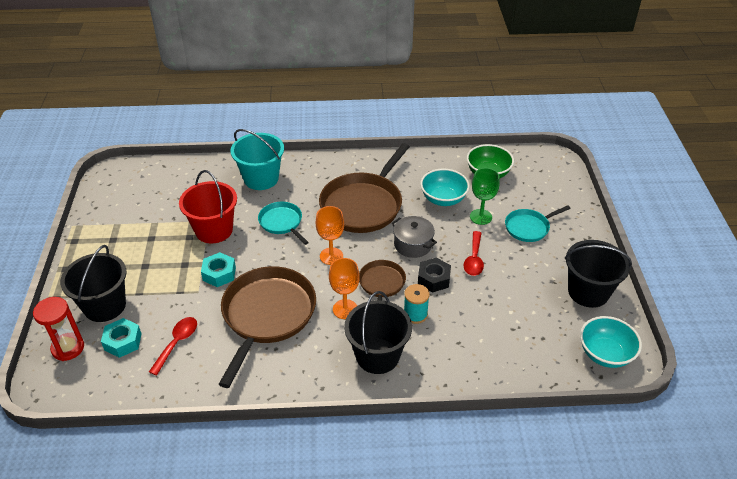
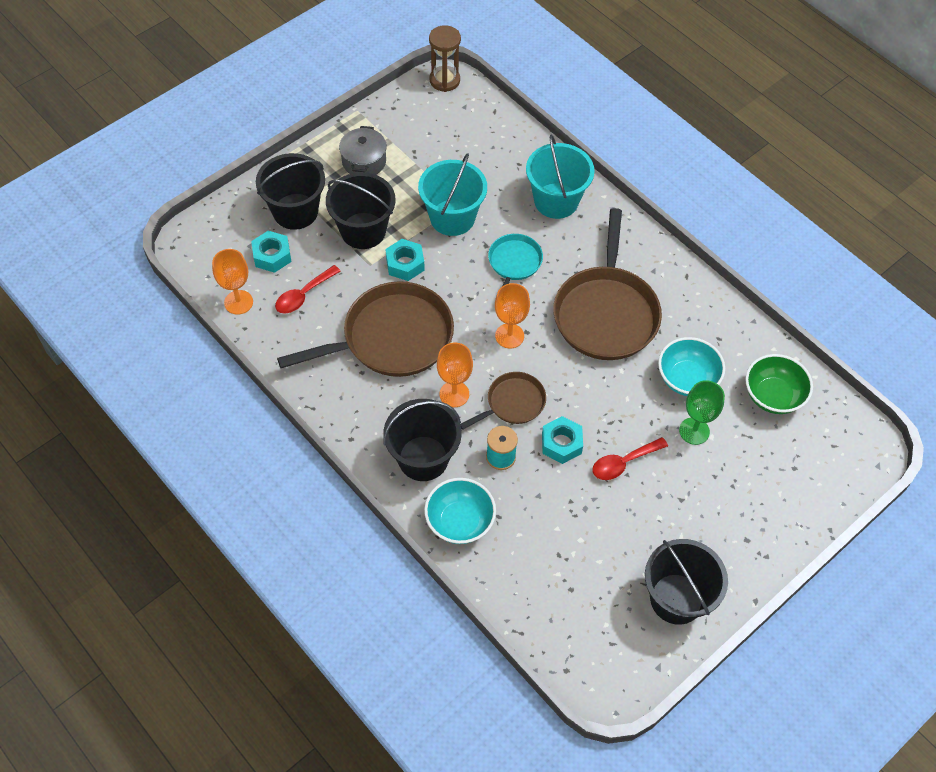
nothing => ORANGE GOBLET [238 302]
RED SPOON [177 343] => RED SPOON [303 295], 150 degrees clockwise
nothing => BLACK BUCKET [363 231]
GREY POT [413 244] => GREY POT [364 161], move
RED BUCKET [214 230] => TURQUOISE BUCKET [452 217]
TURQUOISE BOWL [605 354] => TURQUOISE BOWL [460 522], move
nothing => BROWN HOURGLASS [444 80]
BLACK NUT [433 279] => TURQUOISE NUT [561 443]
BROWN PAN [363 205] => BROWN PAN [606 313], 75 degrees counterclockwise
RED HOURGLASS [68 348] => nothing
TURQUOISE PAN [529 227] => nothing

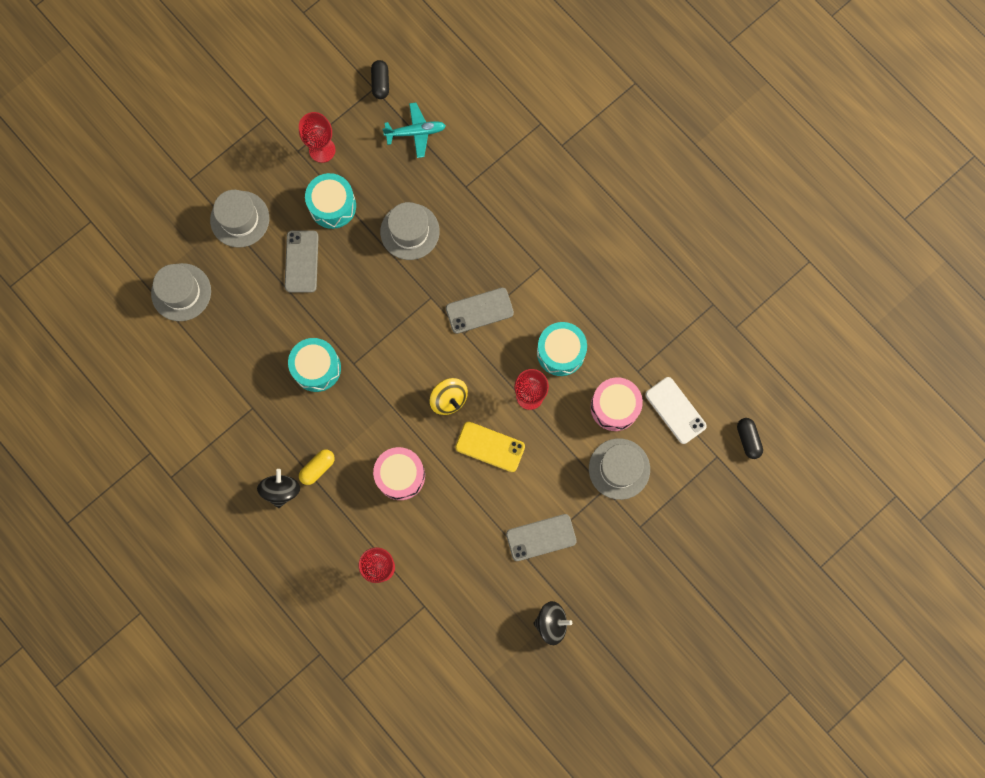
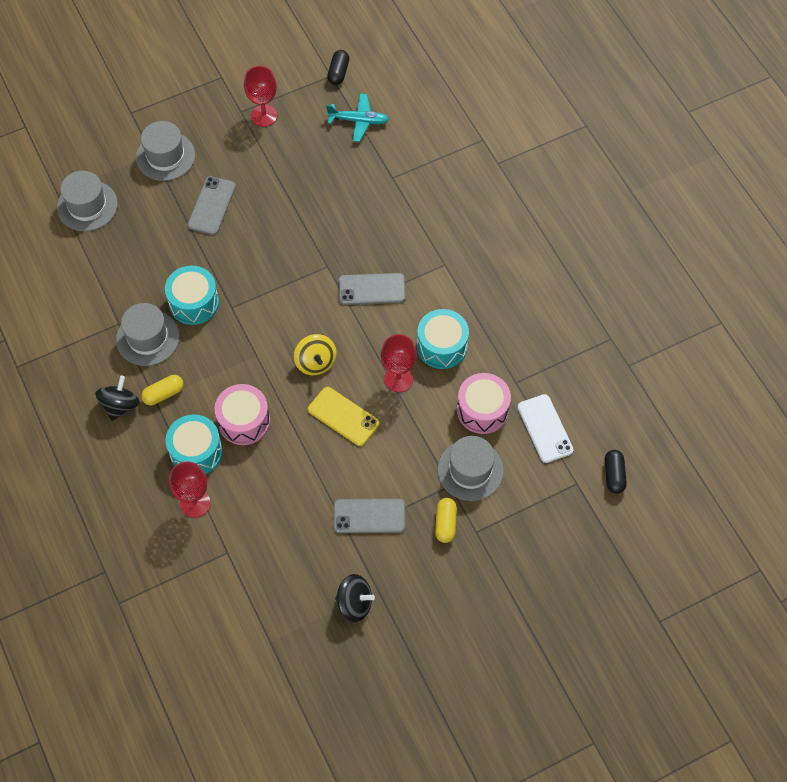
GREY HAT [410 231] => GREY HAT [148 338], move
TURQUOISE DRUM [332 206] => TURQUOISE DRUM [196 452], move
nothing => YELLOW CAPSULE [445 523]

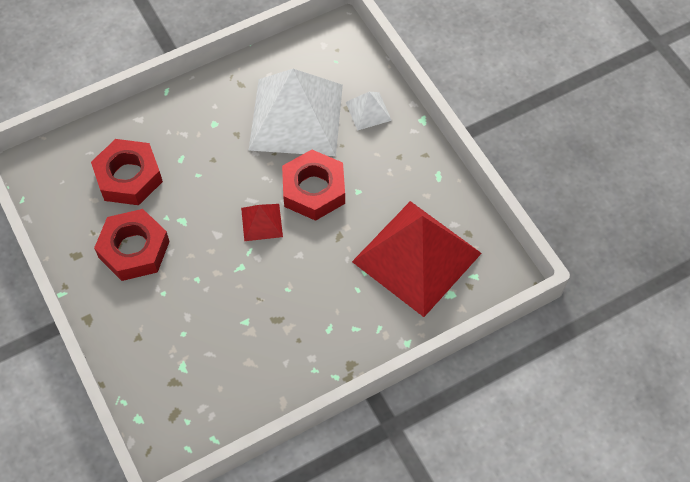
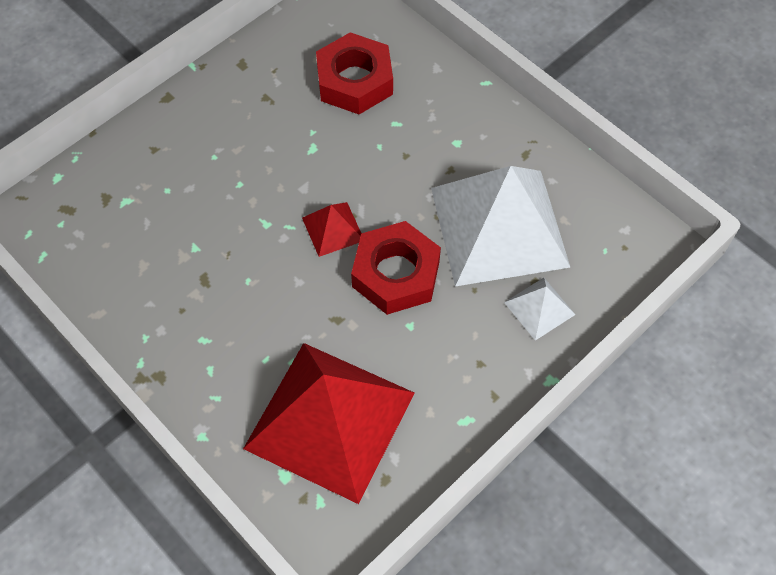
RED NUT [134 249] => nothing

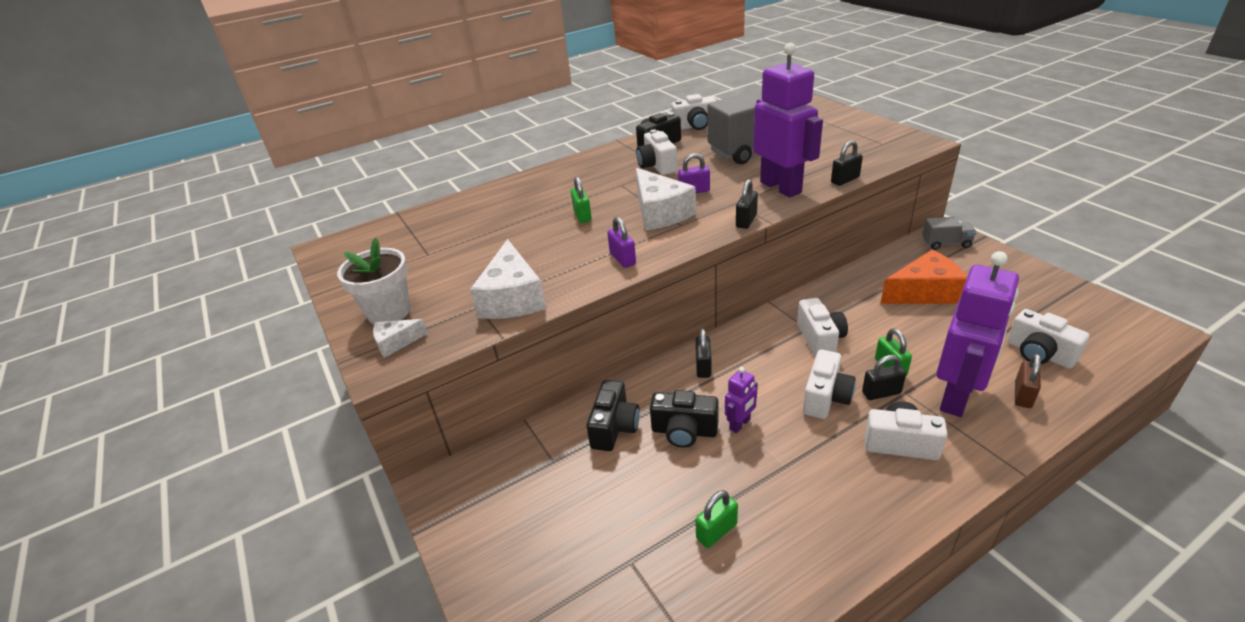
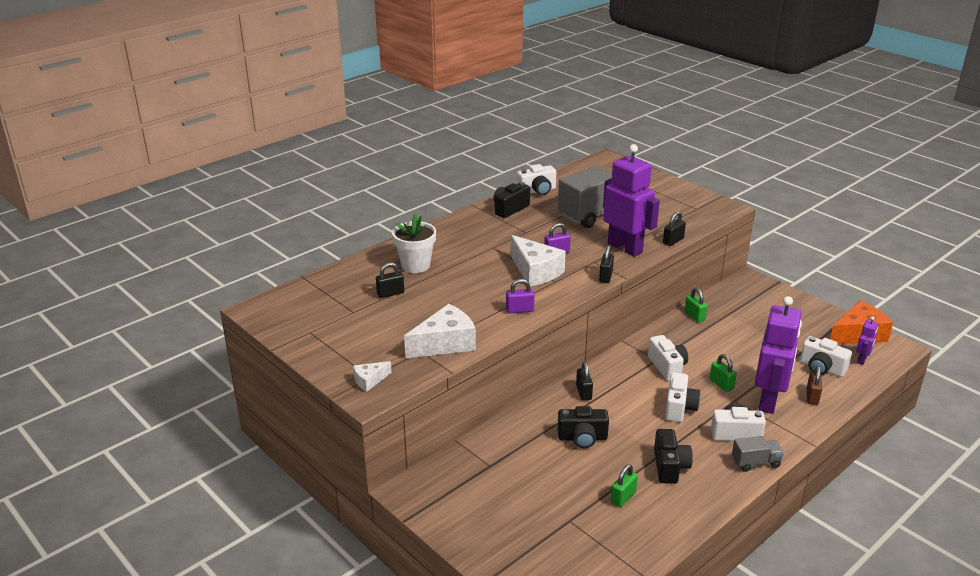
BLACK PADLOCK [881 393] => BLACK PADLOCK [390 293], move
WHITE FLOWER POT [389 312] => WHITE FLOWER POT [415 265], move
WHITE CHEESE [512 298] => WHITE CHEESE [445 343], 105 degrees counterclockwise
PURPLE PADLOCK [622 259] => PURPLE PADLOCK [519 310], 60 degrees counterclockwise
BLACK CAMERA [614 427] => BLACK CAMERA [669 466], move
GREEN PADLOCK [582 216] => GREEN PADLOCK [694 316], move
GREY TRUCK [946 243] => GREY TRUCK [755 462], move
ORANGE CHEESE [924 292] => ORANGE CHEESE [858 334], move
PURPLE ROBOT [740 424] => PURPLE ROBOT [862 360], move
WHITE CAMERA [657 166] => nothing

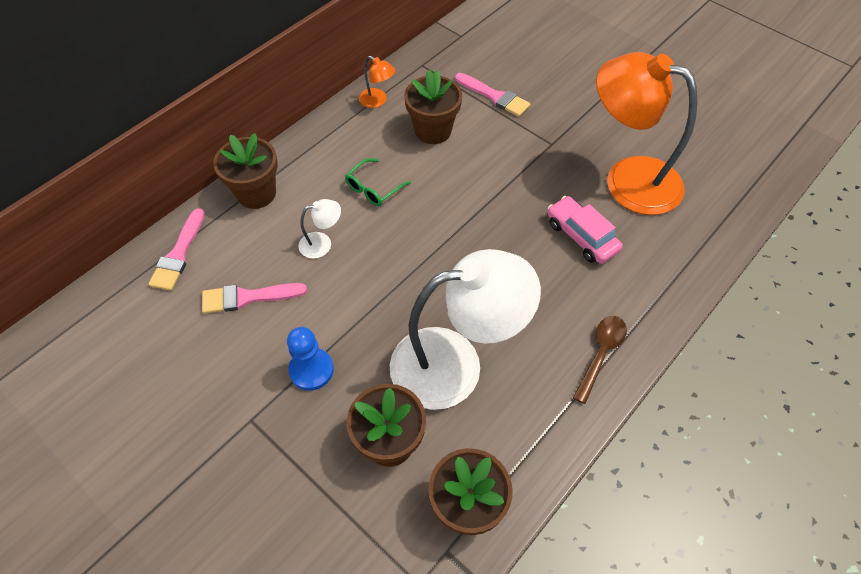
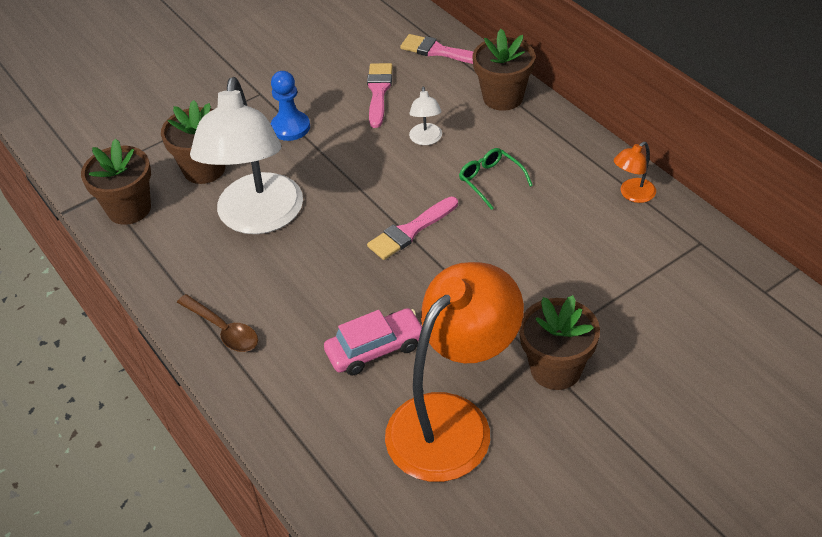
PINK BRUSH [495 96] => PINK BRUSH [410 231], move
BROWN FLOWER POT [433 131] => BROWN FLOWER POT [555 369], move

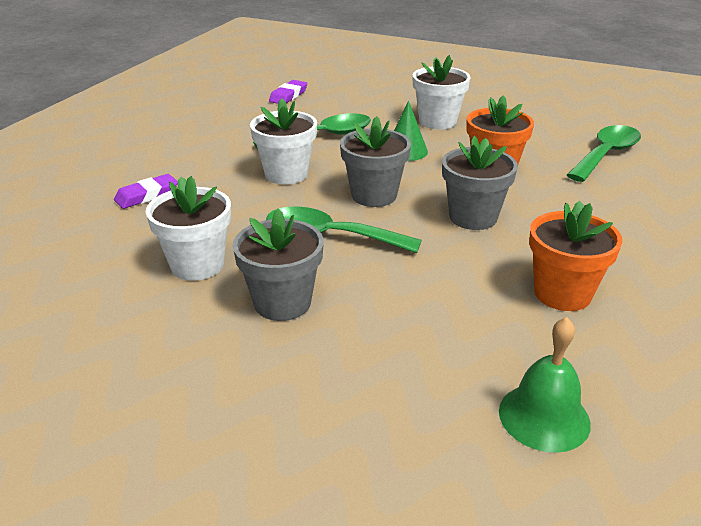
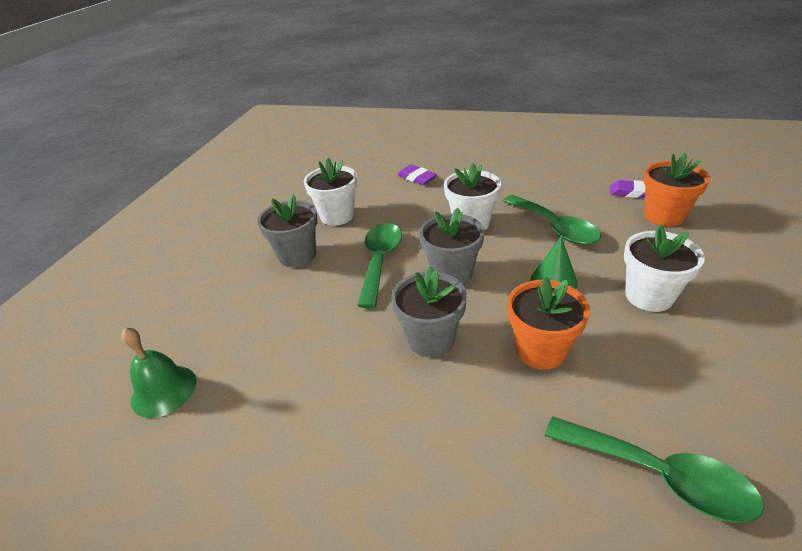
ORANGE FLOWER POT [562 293] => ORANGE FLOWER POT [663 216], move

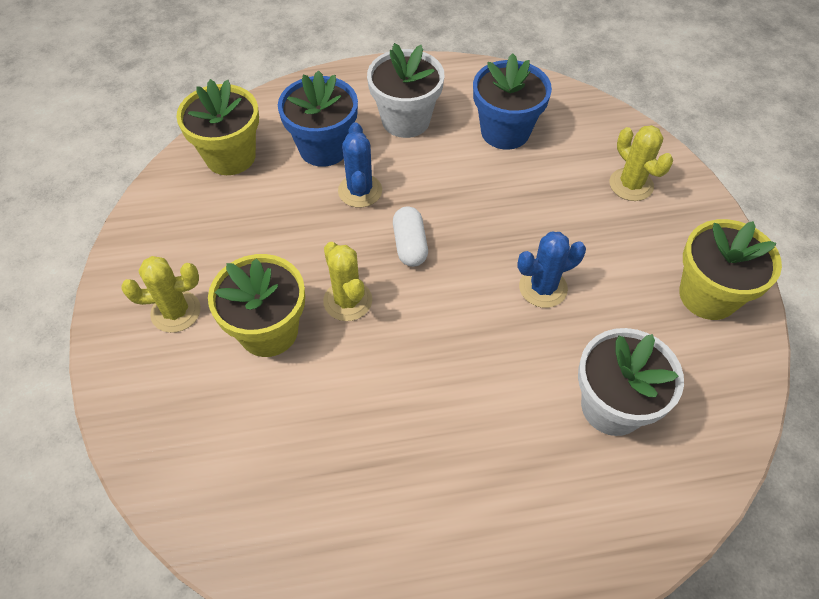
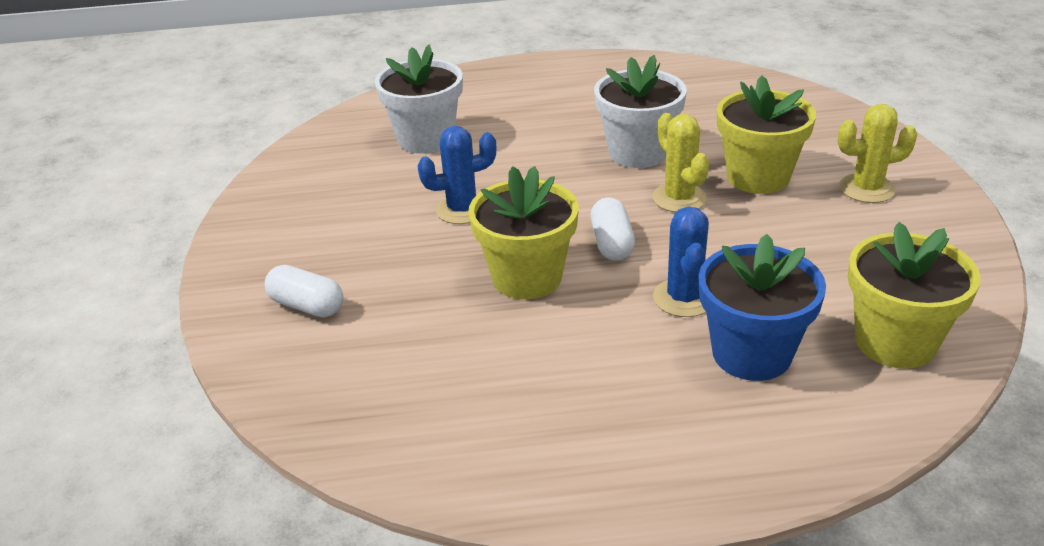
YELLOW CACTUS [631 185] => WHITE CAPSULE [307 306]
YELLOW FLOWER POT [708 295] => YELLOW FLOWER POT [527 277], move
WHITE FLOWER POT [406 120] => WHITE FLOWER POT [638 152], move
BLUE FLOWER POT [505 131] => nothing

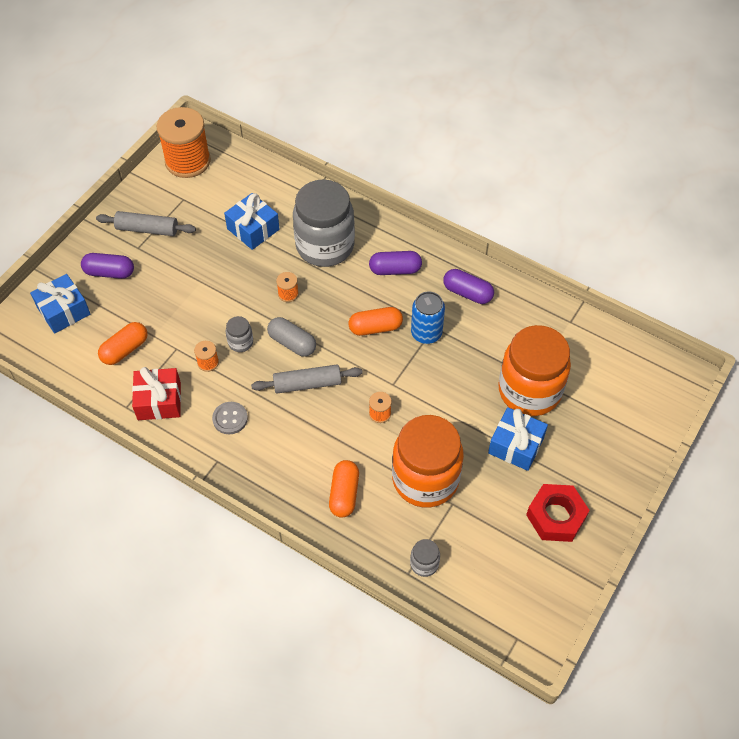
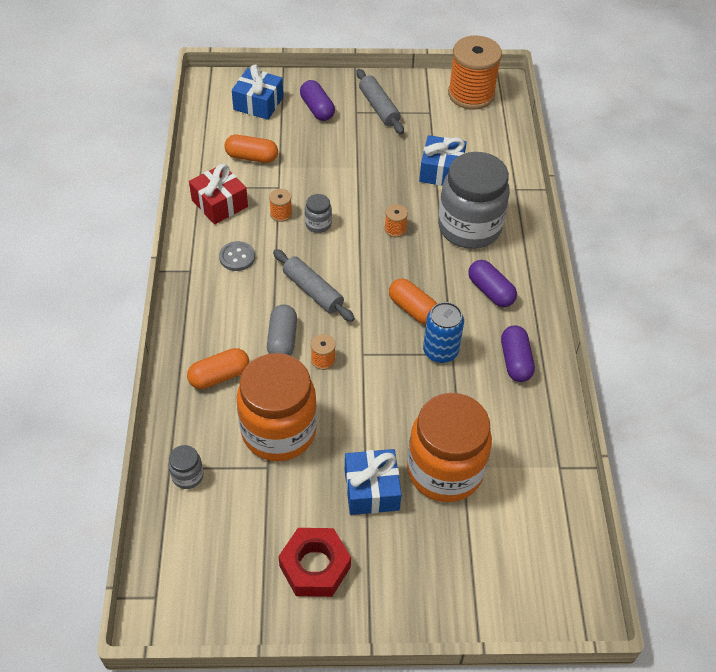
GREY CAPSULE [292 343] => GREY CAPSULE [282 340], move

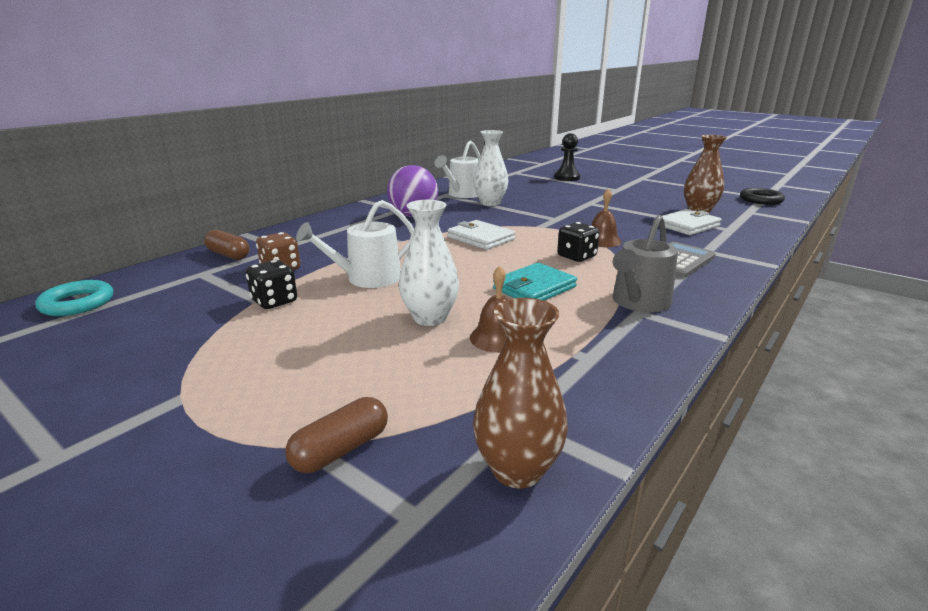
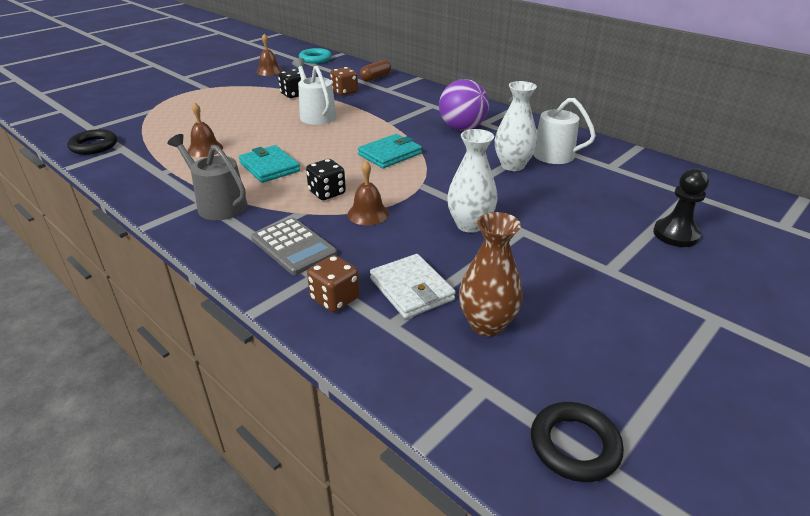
BROWN VASE [517 470] => BLACK RING [94 146]
nothing => BROWN BELL [269 71]
nothing => BROWN DICE [335 299]
WHITE WALLET [480 238] => TURQUOISE WALLET [390 154]
WHITE VASE [430 318] => WHITE VASE [470 225], move
BROWN CAPSULE [341 450] => nothing

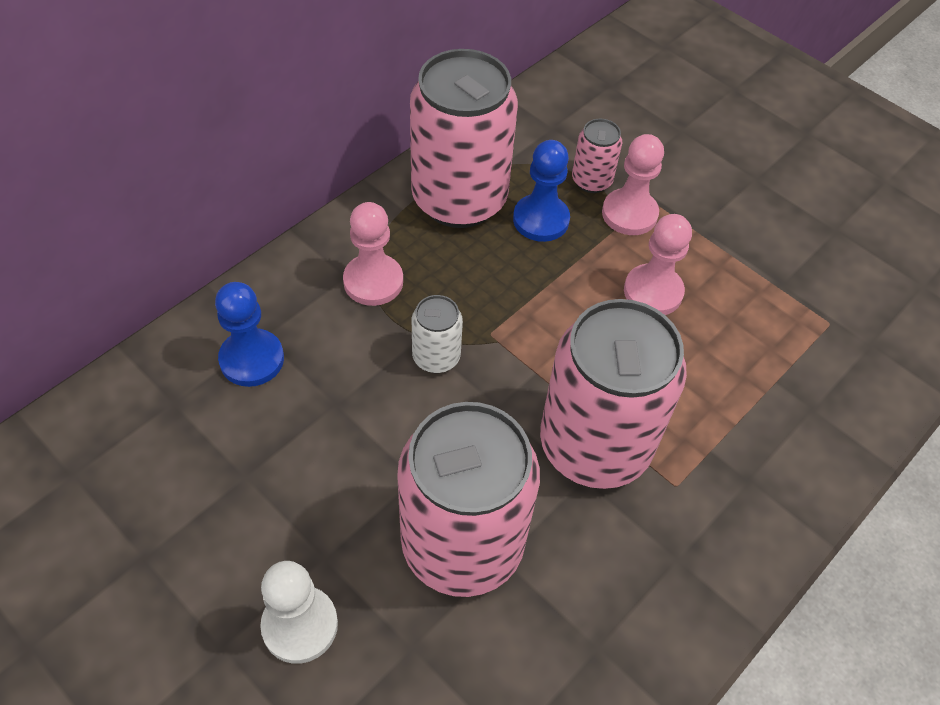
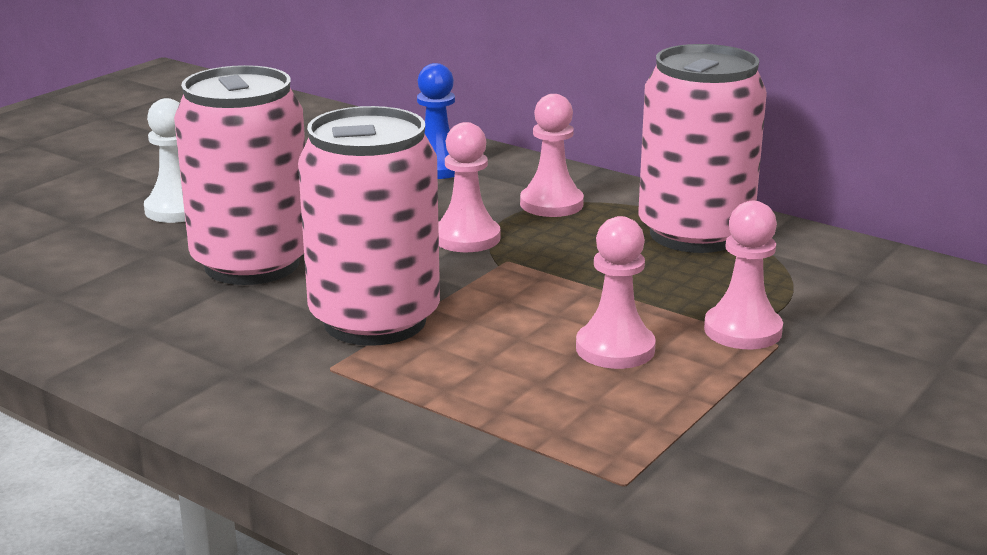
WHITE CAN [436 357] => PINK PAWN [466 238]
BLUE PAWN [541 220] => nothing
PINK CAN [591 181] => nothing

